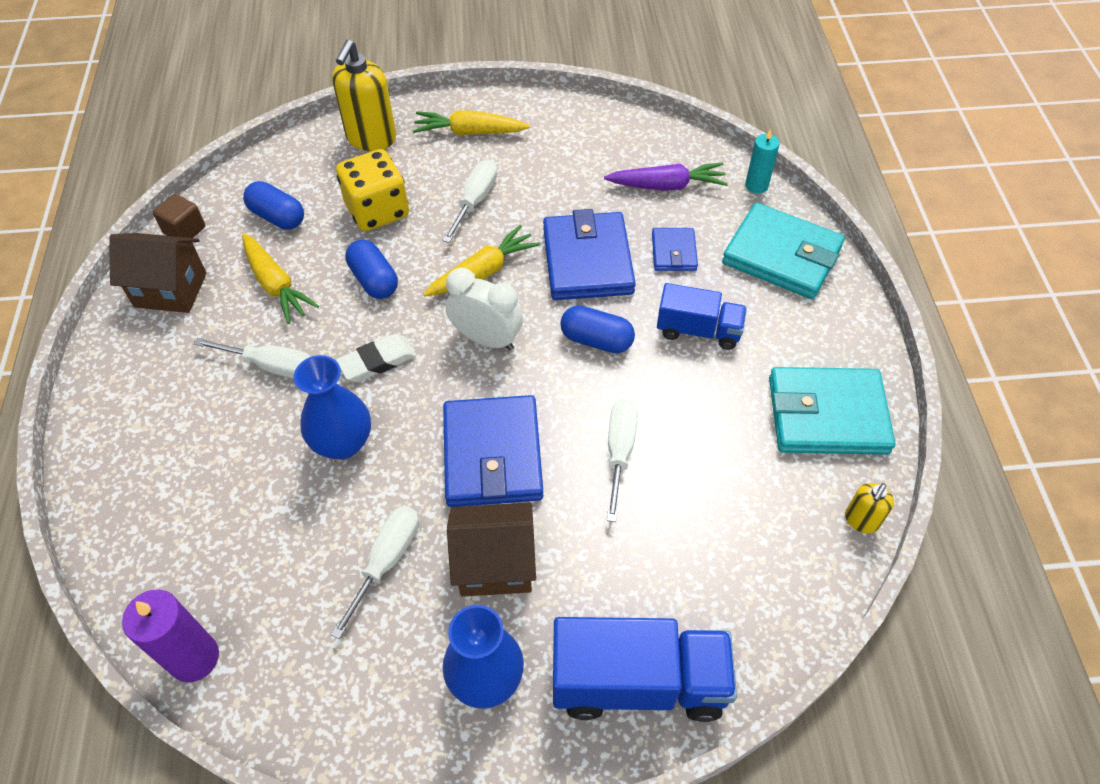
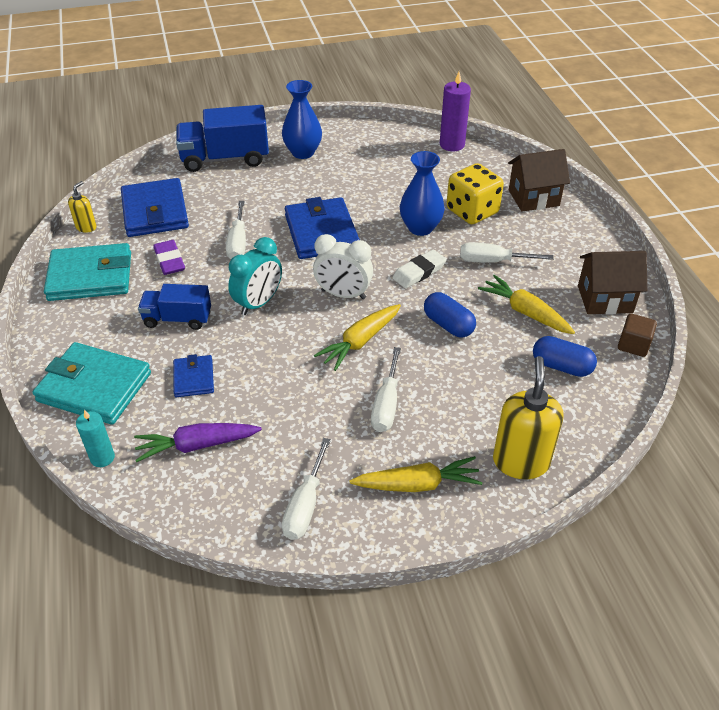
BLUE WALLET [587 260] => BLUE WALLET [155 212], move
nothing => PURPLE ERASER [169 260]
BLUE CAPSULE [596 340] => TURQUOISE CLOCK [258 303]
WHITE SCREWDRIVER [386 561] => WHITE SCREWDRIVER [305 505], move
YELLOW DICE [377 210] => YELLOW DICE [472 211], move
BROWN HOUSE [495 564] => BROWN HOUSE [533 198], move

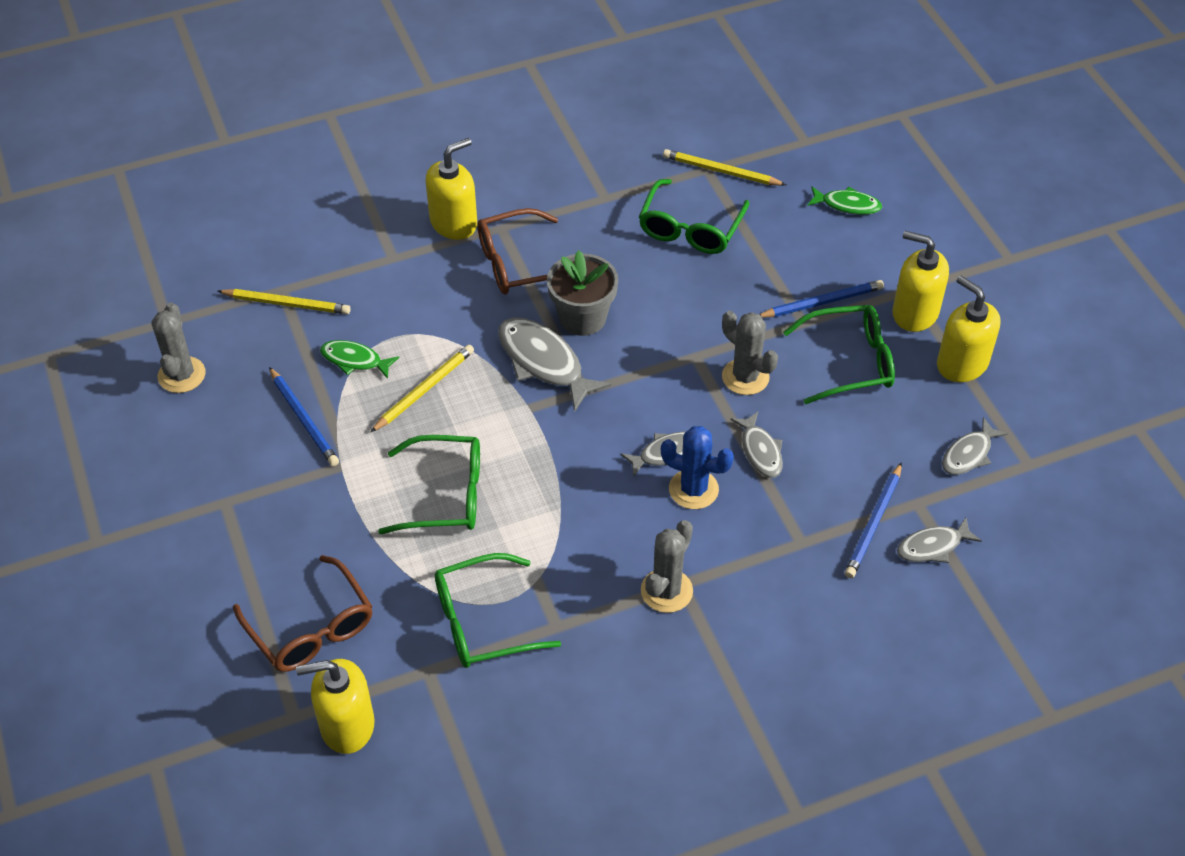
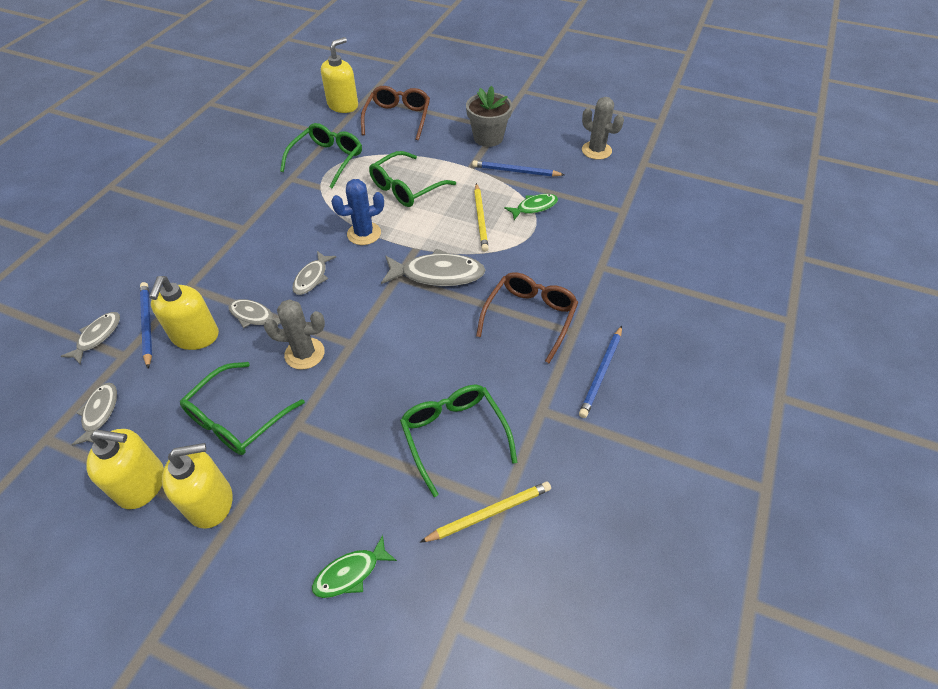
YELLOW SOAP DISPENSER [454 223] => YELLOW SOAP DISPENSER [195 336], move
BLUE CACTUS [693 489] => BLUE CACTUS [364 233], move
BROWN GLASSES [311 628] => BROWN GLASSES [398 118], 90 degrees clockwise
GREY FLOWER POT [582 318] => GREY FLOWER POT [488 137], move
BLUE PENCIL [822 302] => BLUE PENCIL [601 373], move
YELLOW PENCIL [287 304] => nothing
GREY CACTUS [666 591] => nothing

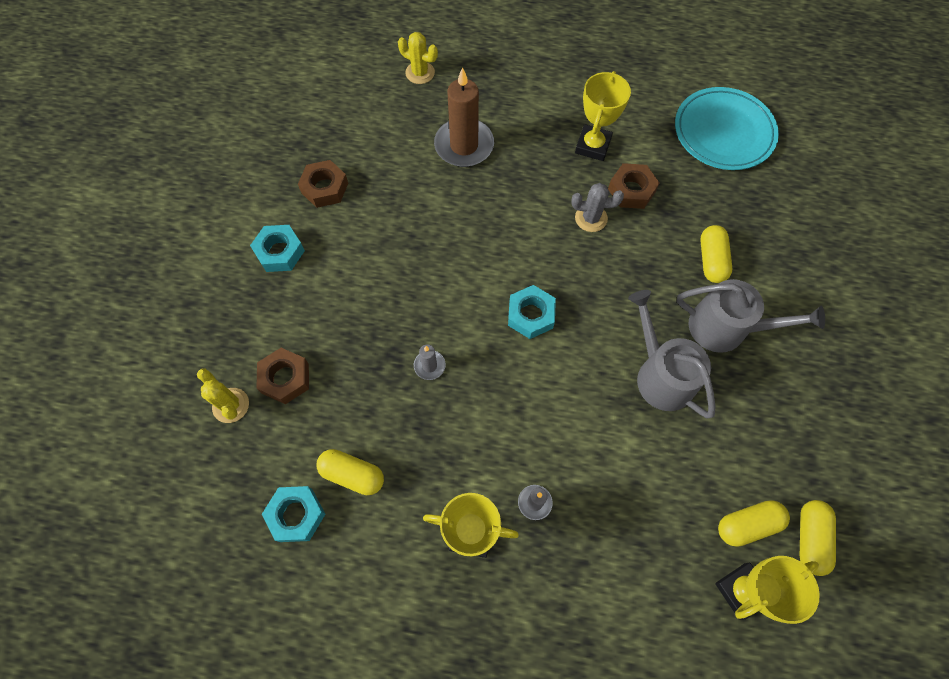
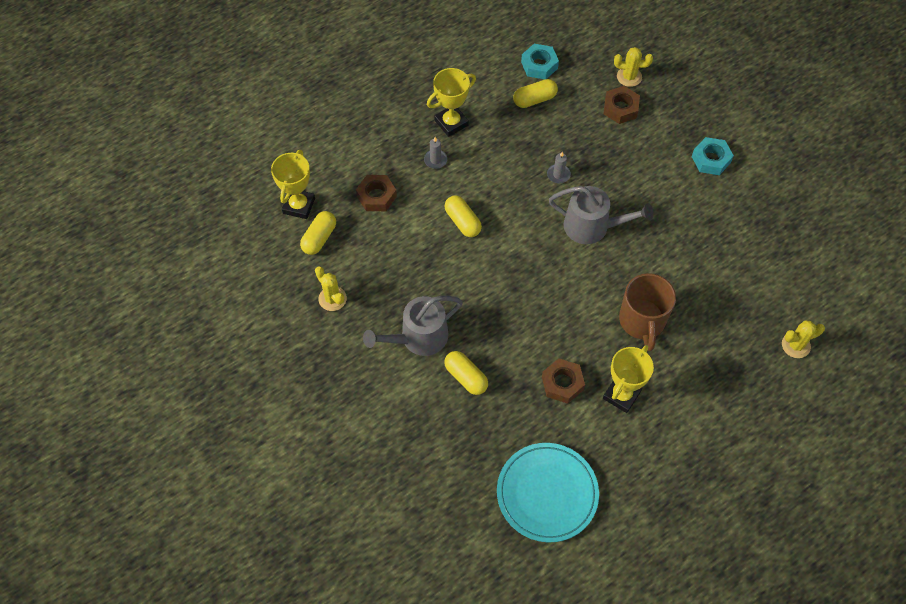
nothing => YELLOW CACTUS [332 299]
BROWN NUT [325 188] => BROWN NUT [376 196], move
YELLOW CAPSULE [810 538] => YELLOW CAPSULE [462 221], move
GREY WATERING CAN [661 375] => GREY WATERING CAN [592 226], move
YELLOW TROPHY [592 146] => YELLOW TROPHY [621 395], 60 degrees clockwise
nothing => BROWN MUG [642 321]
BROWN CANDLE [464 145] => nothing
TURQUOISE NUT [531 315] => nothing
GREY CACTUS [591 218] => nothing

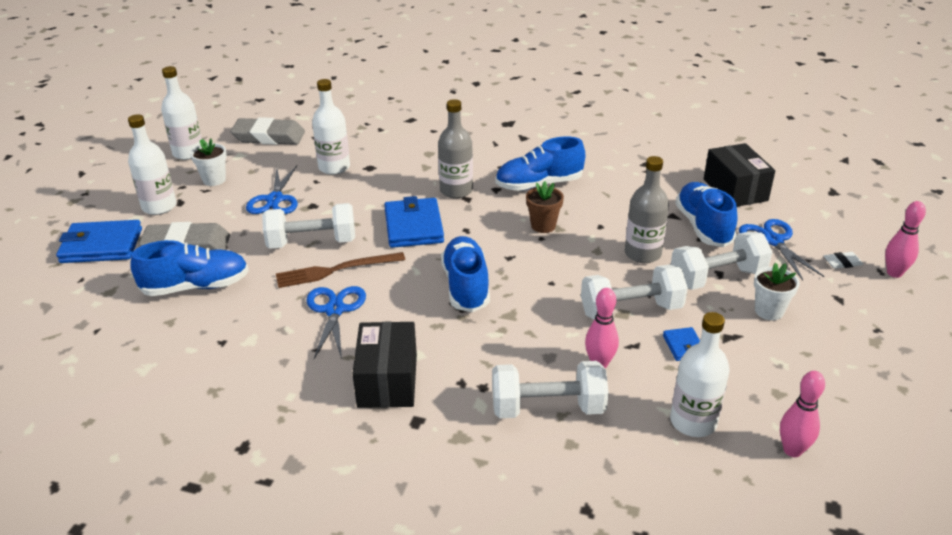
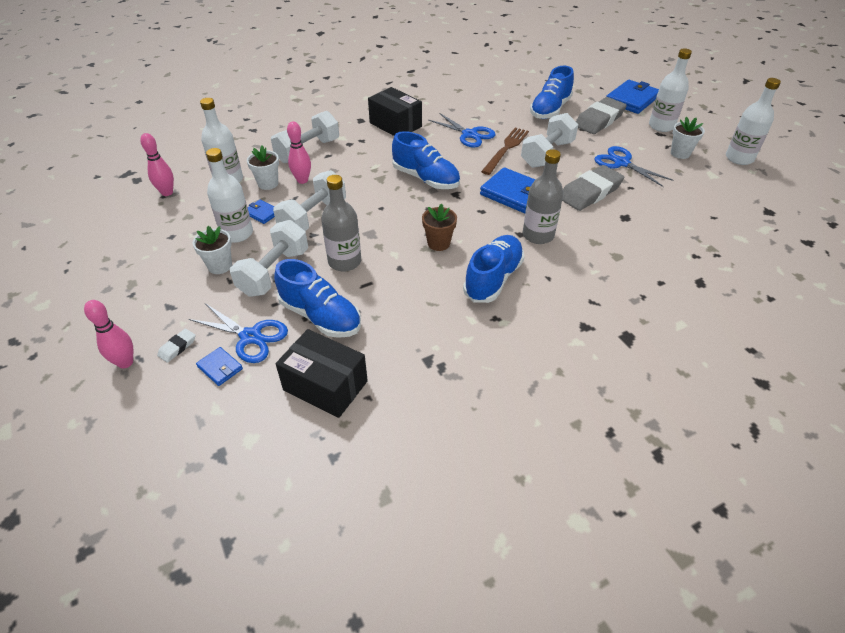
nothing => BLUE WALLET [220 368]
WHITE BOTTLE [334 167] => WHITE BOTTLE [237 234], move
nothing => WHITE FLOWER POT [268 184]
GREY ERASER [269 137] => GREY ERASER [590 192], move

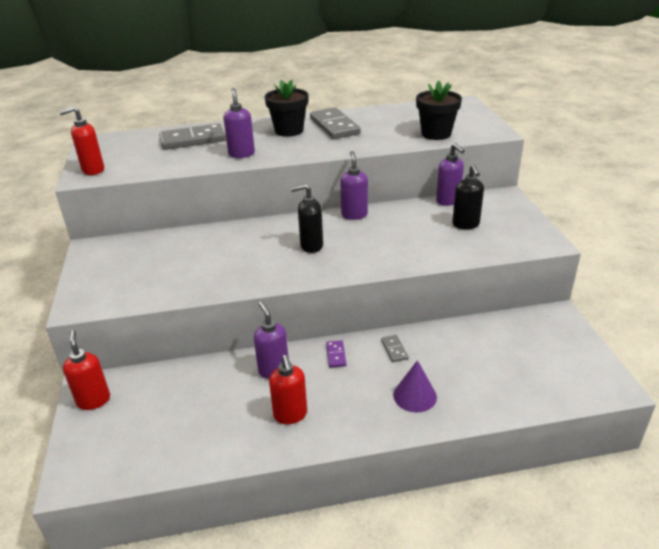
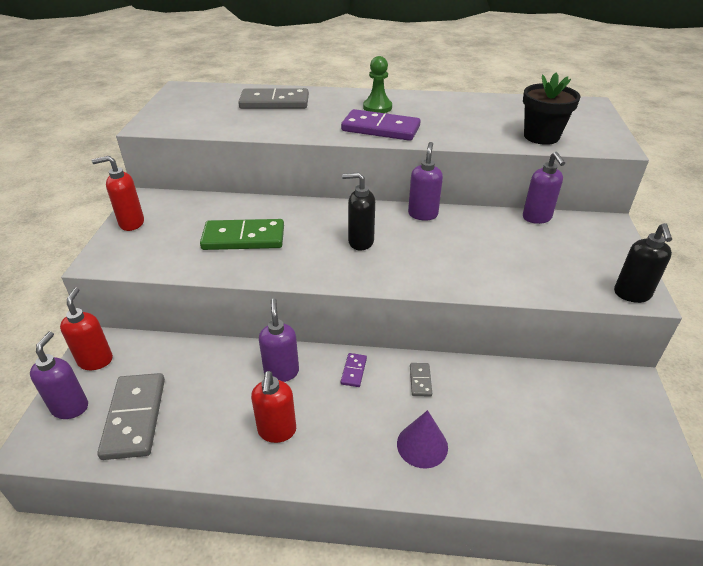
PURPLE SOAP DISPENSER [241 154] => PURPLE SOAP DISPENSER [70 407], move
RED SOAP DISPENSER [93 170] => RED SOAP DISPENSER [131 223], move
GREY DOMINO [334 126] => GREY DOMINO [135 417], move
nothing => GREEN DOMINO [243 238]
nothing => PURPLE DOMINO [380 129]
BLACK FLOWER POT [289 130] => GREEN PAWN [377 107]
BLACK SOAP DISPENSER [466 225] => BLACK SOAP DISPENSER [632 294], move

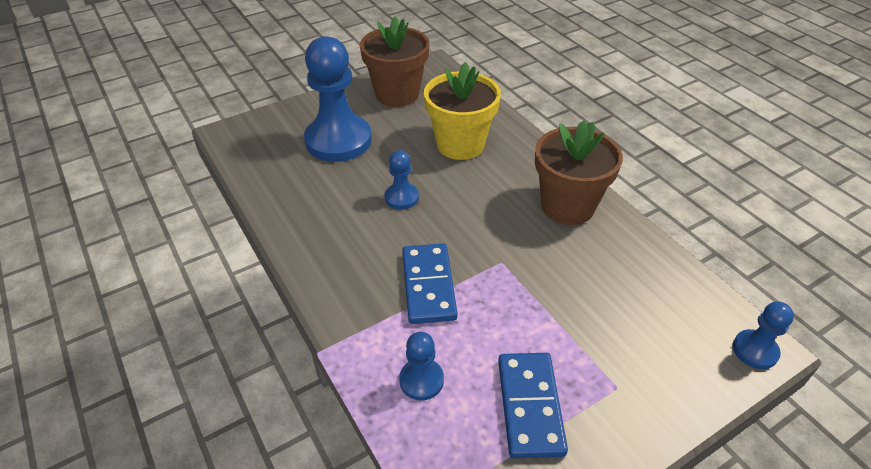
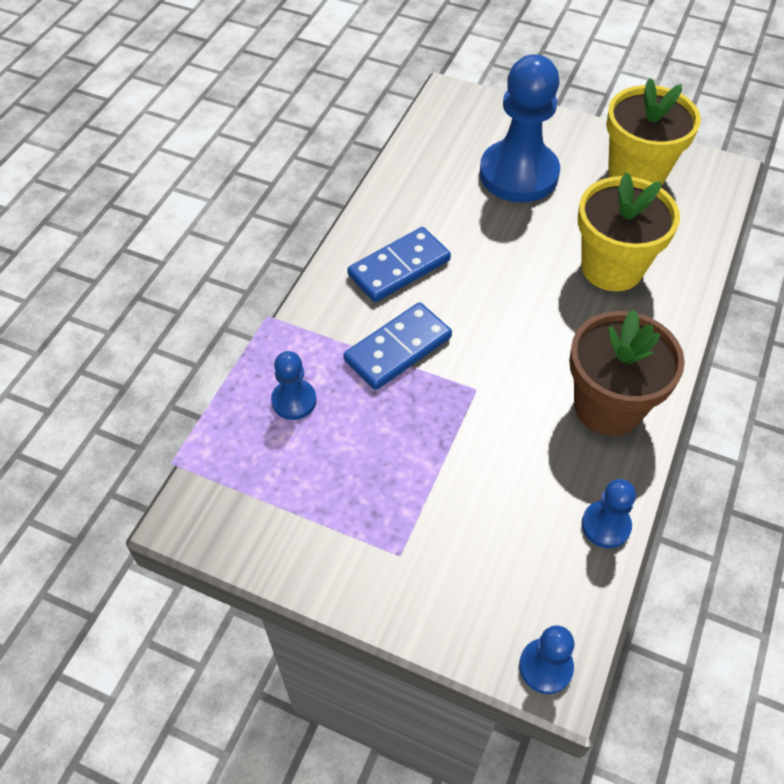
BLUE DOMINO [529 406] => BLUE DOMINO [399 267], move
BLUE PAWN [401 197] => BLUE PAWN [605 525], move
BROWN FLOWER POT [397 94] => YELLOW FLOWER POT [636 173]

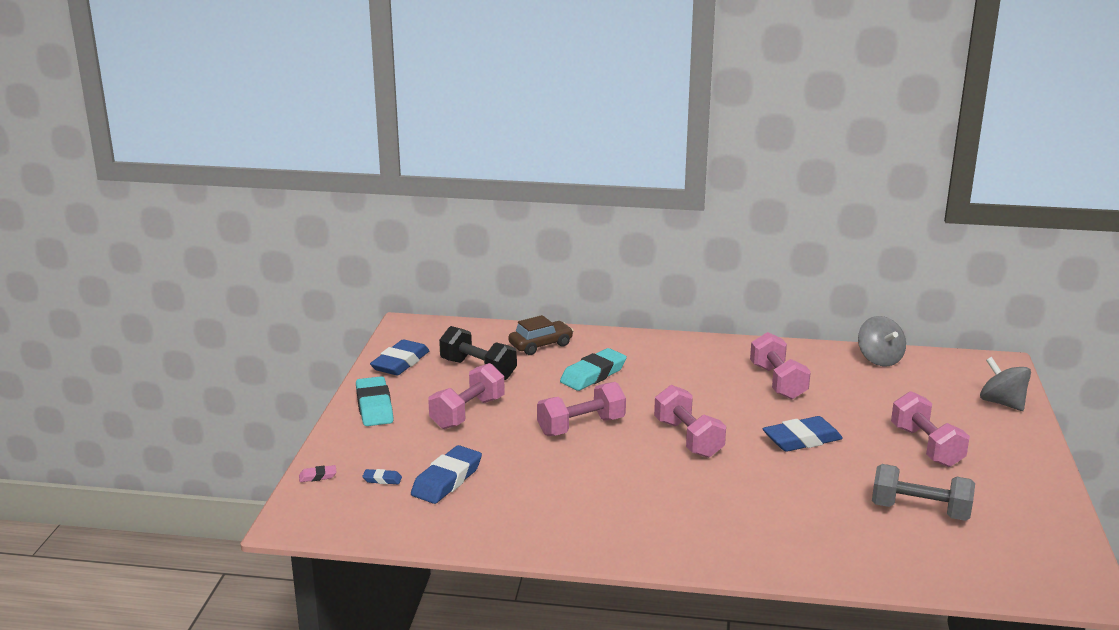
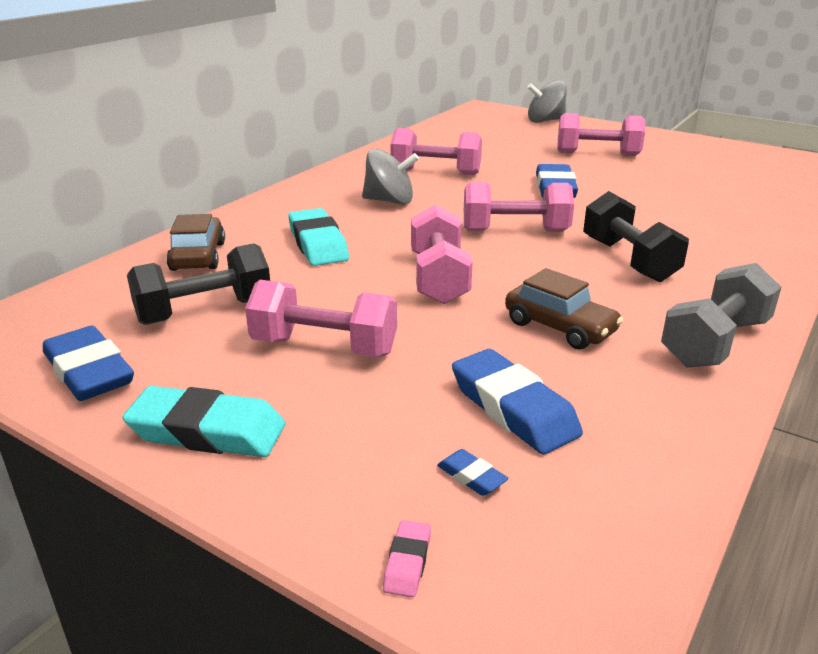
PINK DUMBBELL [467 413] => PINK DUMBBELL [324 347], 45 degrees counterclockwise
GREY SPINNING TOP [879 359] => GREY SPINNING TOP [389 201], move
BLUE ERASER [382 479] => BLUE ERASER [471 477], 75 degrees counterclockwise
nothing => BROWN CAR [560 327]
nothing => BLACK DUMBBELL [629 260]
GREY DUMBBELL [920 511] => GREY DUMBBELL [715 342], move

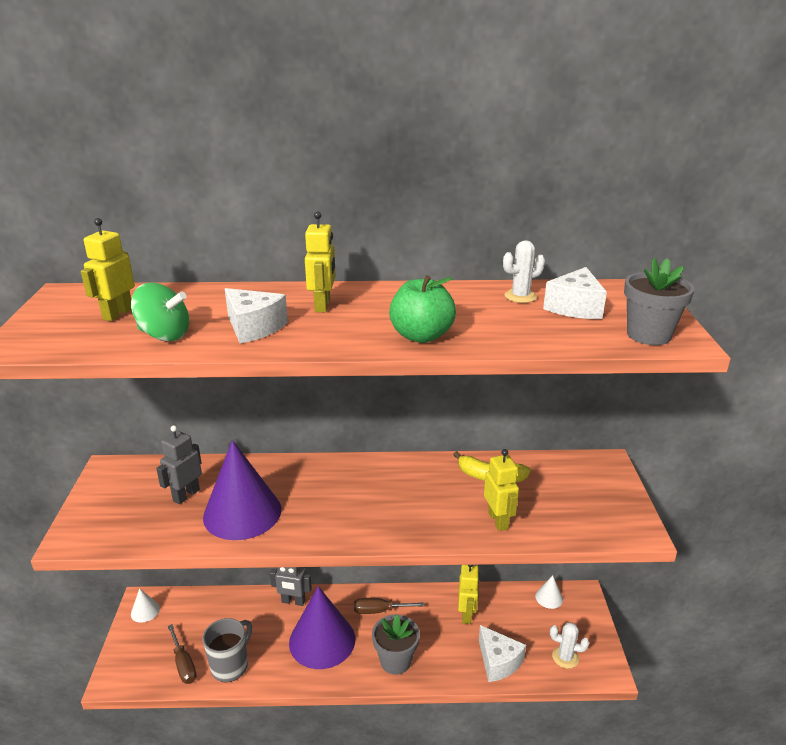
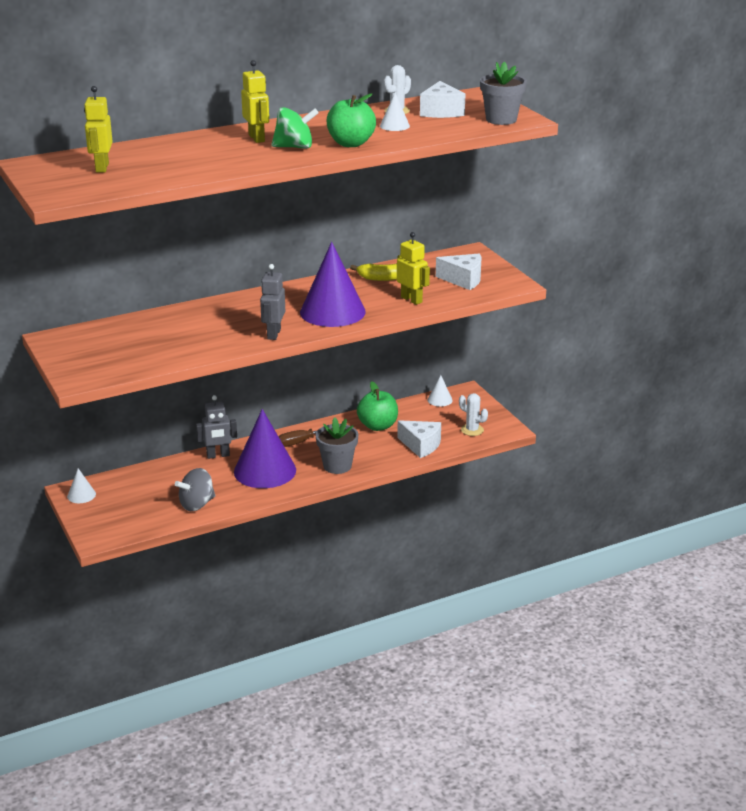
GREY MUG [230 666] => GREY SPINNING TOP [197 504]
GREY ROBOT [186 495] => GREY ROBOT [273 334], move
GREEN SPINNING TOP [164 335] => GREEN SPINNING TOP [294 147], move
PURPLE CONE [242 512] => PURPLE CONE [332 312], move
YELLOW ROBOT [466 614] => GREEN APPLE [378 426]
nothing => WHITE CONE [394 126]
WHITE CHEESE [253 327] => WHITE CHEESE [463 280], move
WHITE CACTUS [565 657] => WHITE CACTUS [472 430], 45 degrees clockwise
BROWN SCREWDRIVER [183 664] => nothing

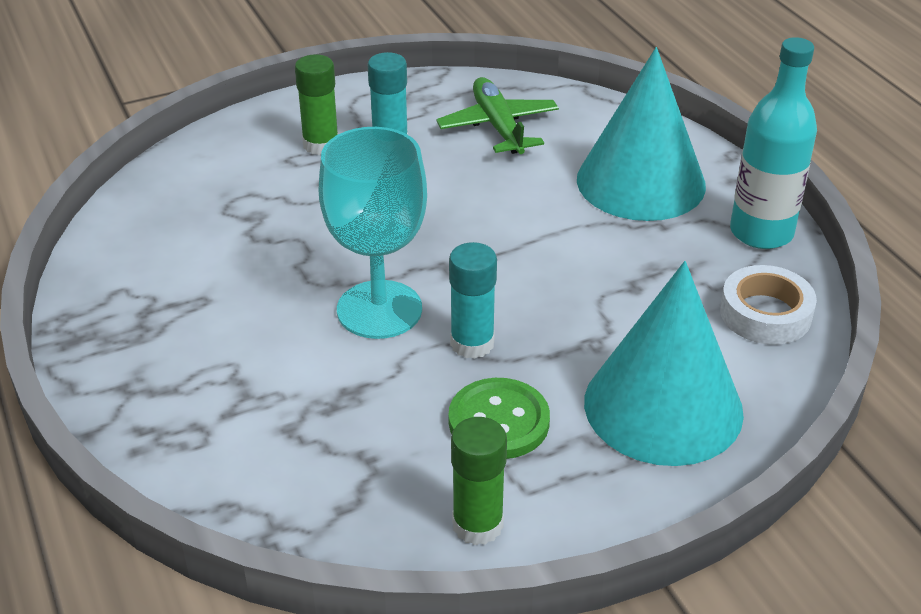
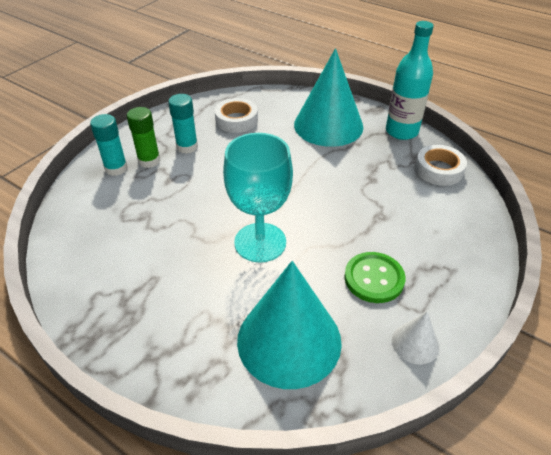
TURQUOISE GLUE STICK [472 343] => TURQUOISE GLUE STICK [116 168], move
GREEN PLANE [498 127] => WHITE TAPE [236 120]
TURQUOISE CONE [663 406] => TURQUOISE CONE [289 340], move
GREEN GLUE STICK [477 525] => WHITE CONE [415 343]

